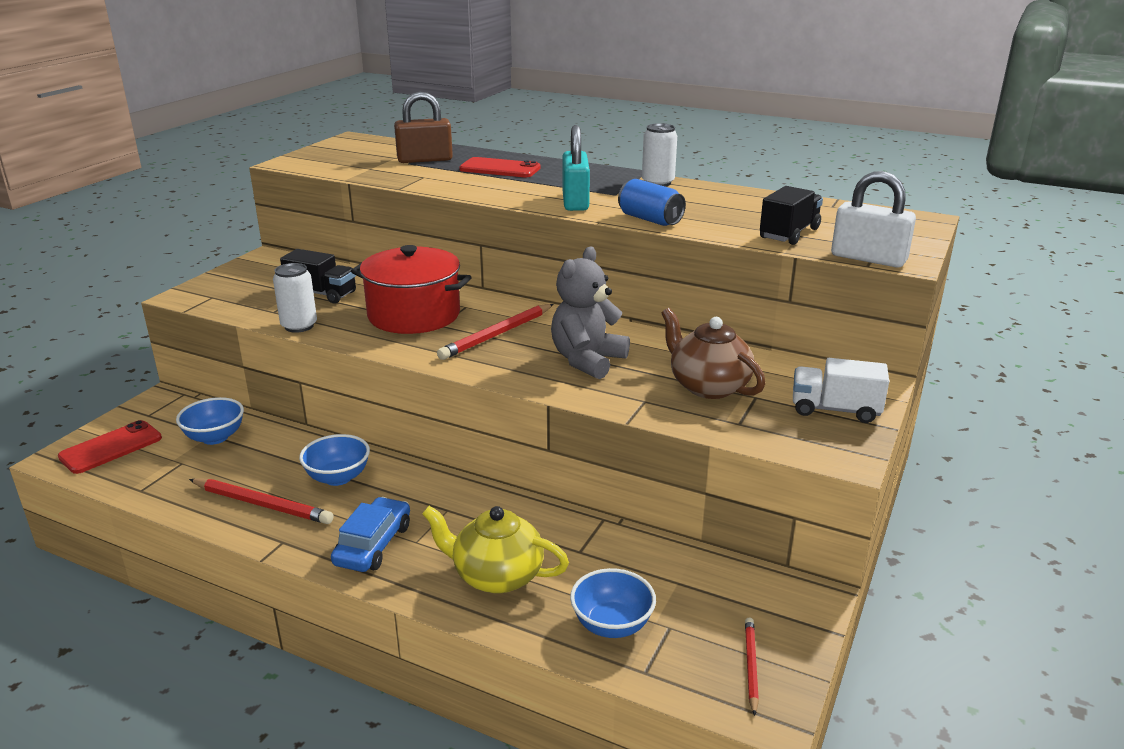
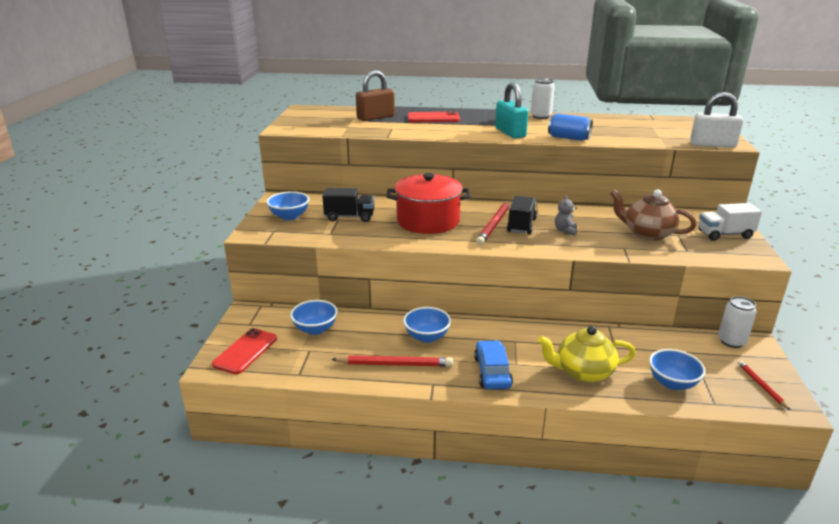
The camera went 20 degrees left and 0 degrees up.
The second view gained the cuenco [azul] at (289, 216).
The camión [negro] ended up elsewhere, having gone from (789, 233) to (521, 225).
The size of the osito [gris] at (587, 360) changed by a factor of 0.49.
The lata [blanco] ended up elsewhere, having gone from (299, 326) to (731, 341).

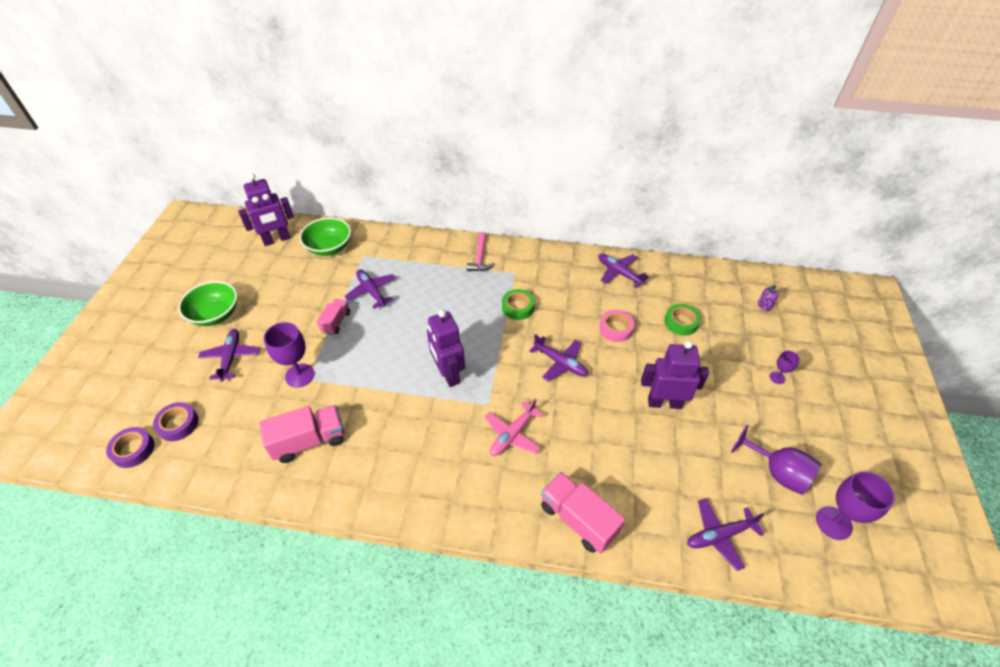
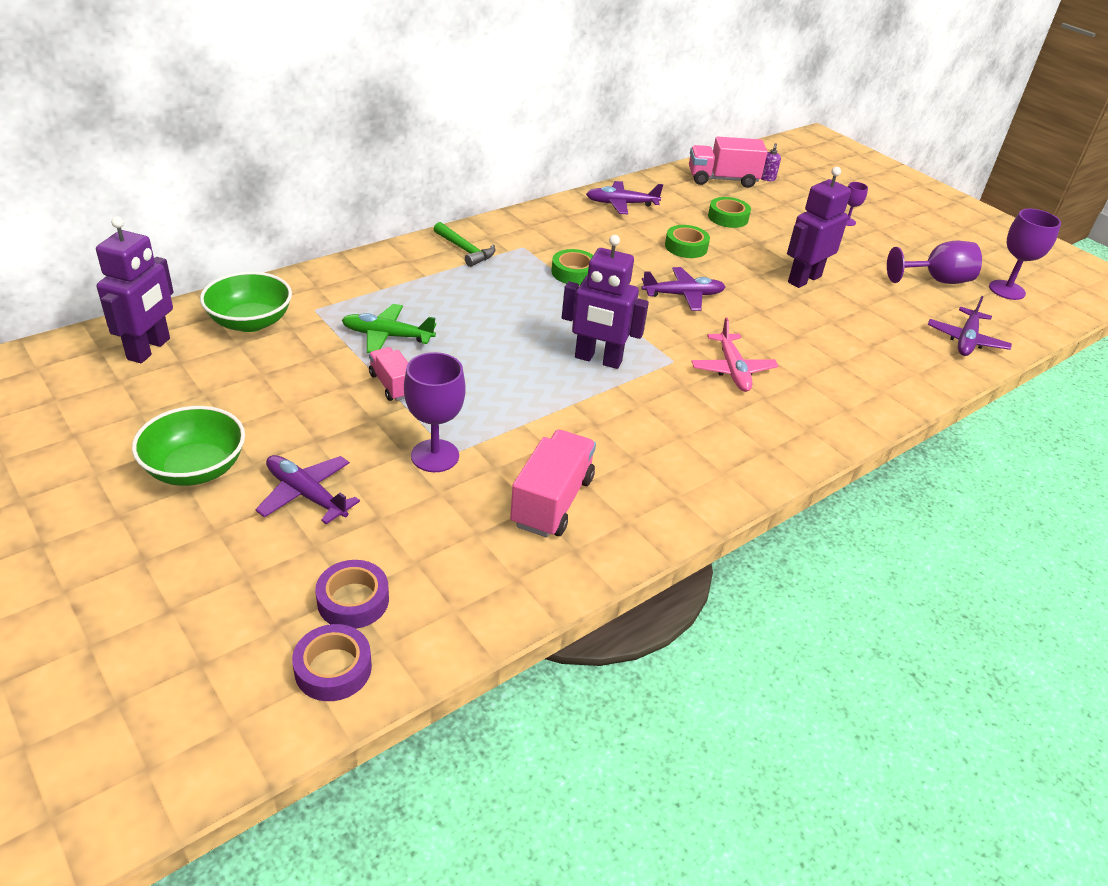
The camera went 50 degrees left and 10 degrees down.
What was the avión [morado] at (371, 291) turned into the avión [verde] at (387, 336).
What was the martillo [rosa] at (480, 258) turned into the martillo [verde] at (465, 250).
What was the cinta adhesiva [rosa] at (615, 329) turned into the cinta adhesiva [verde] at (686, 247).
The camión [rosa] ended up elsewhere, having gone from (578, 519) to (722, 179).

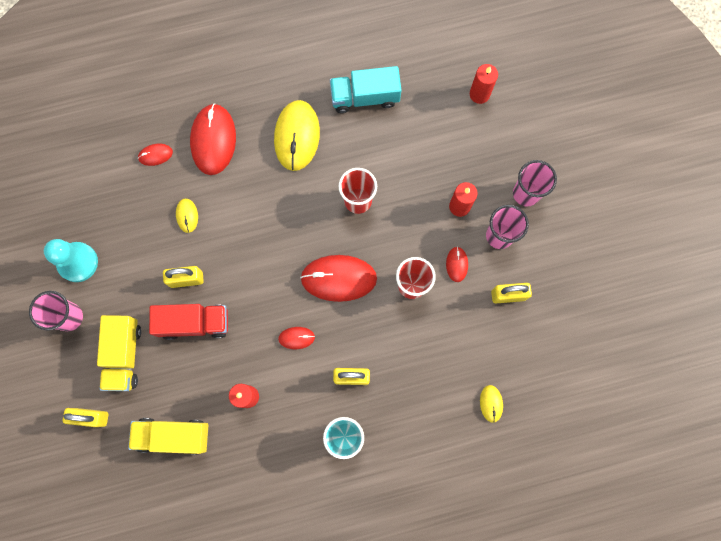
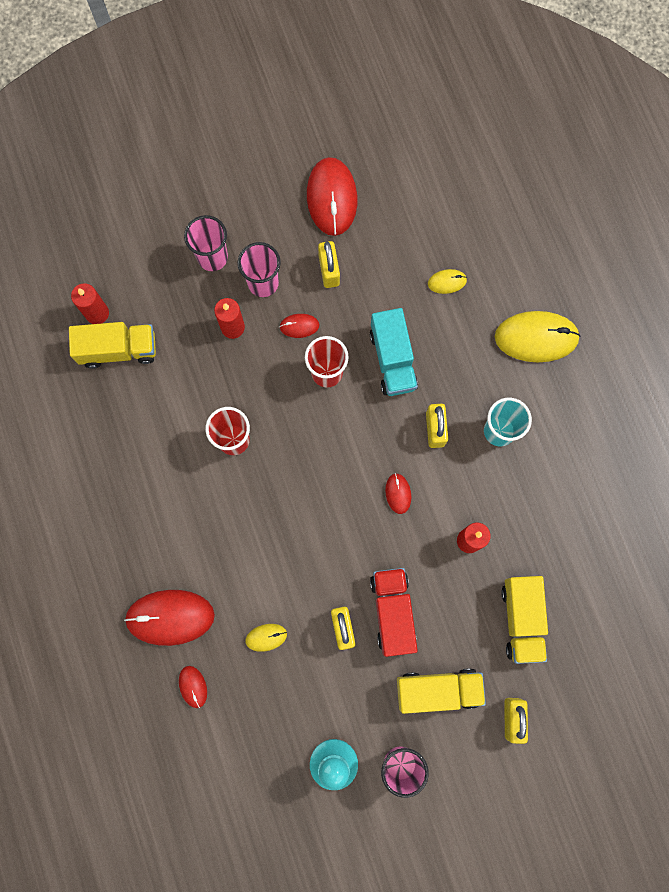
The camera went 95 degrees left and 0 degrees up.
The second view gained the camión [amarillo] at (118, 350).
The ratón [rojo] ended up elsewhere, having gone from (338, 278) to (332, 198).
The camión [turquesa] ended up elsewhere, having gone from (365, 97) to (392, 359).
The ratón [amarillo] ended up elsewhere, having gone from (297, 136) to (536, 337).

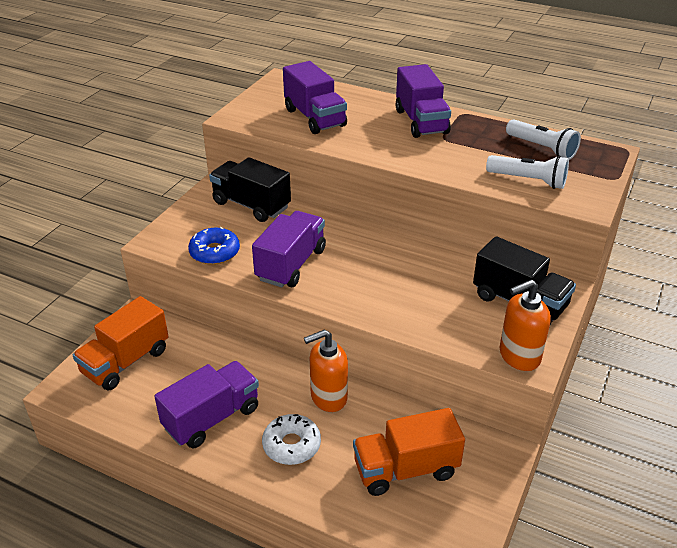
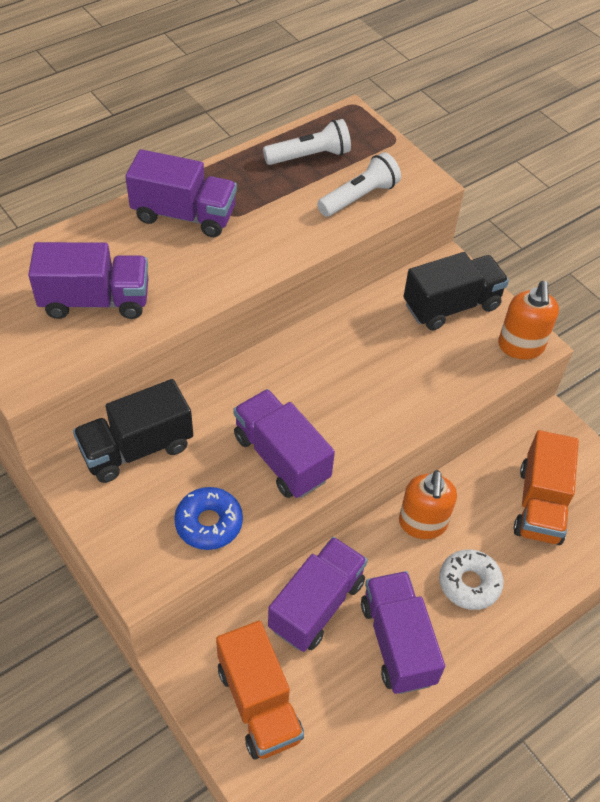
The camera went 65 degrees left and 15 degrees up.
The second view gained the camión [morado] at (316, 605).

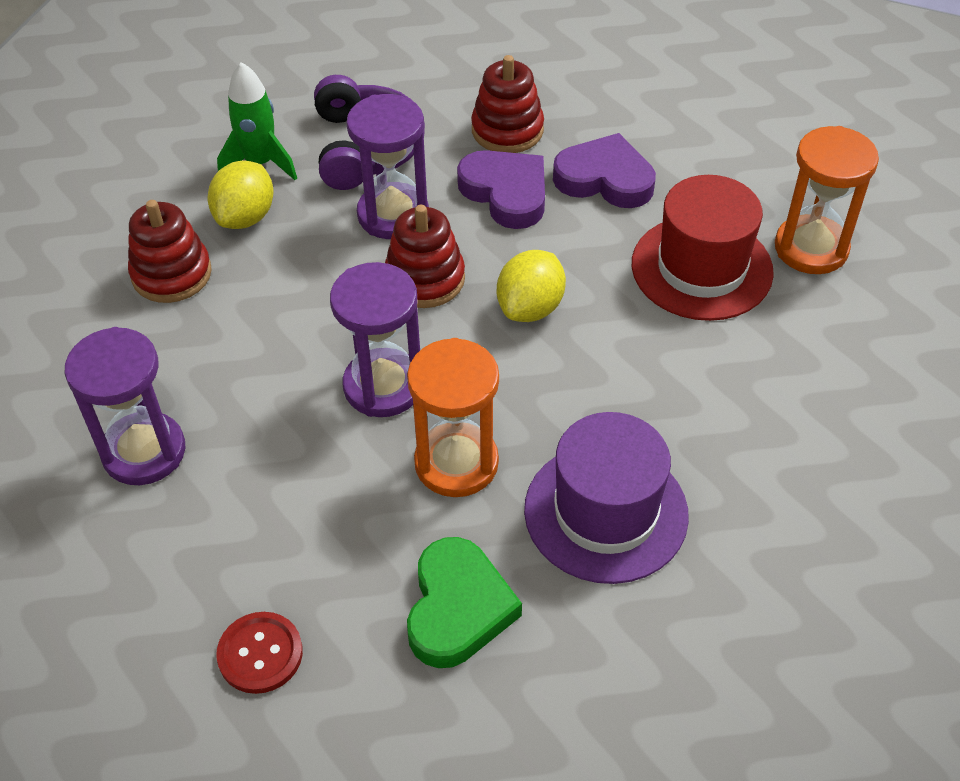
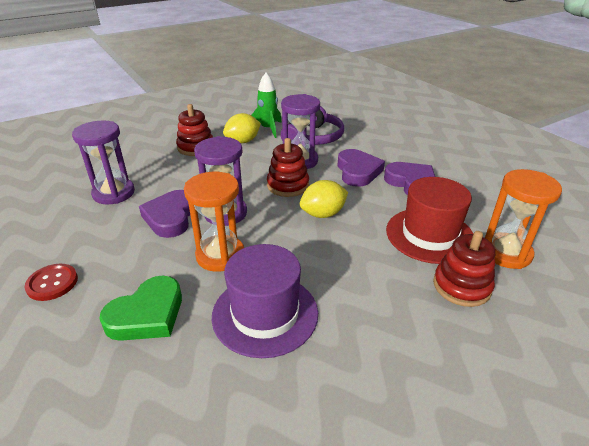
The camera went 35 degrees right and 15 degrees down.
The second view gained the corazón [morado] at (171, 217).
The juguete apilable [rojo] ended up elsewhere, having gone from (507, 130) to (461, 286).

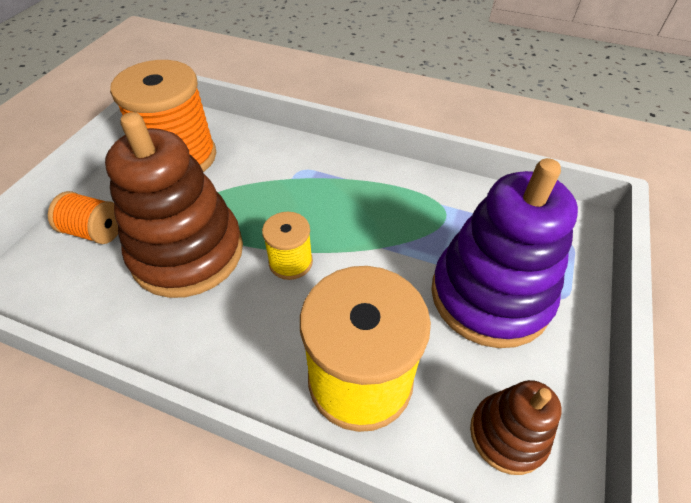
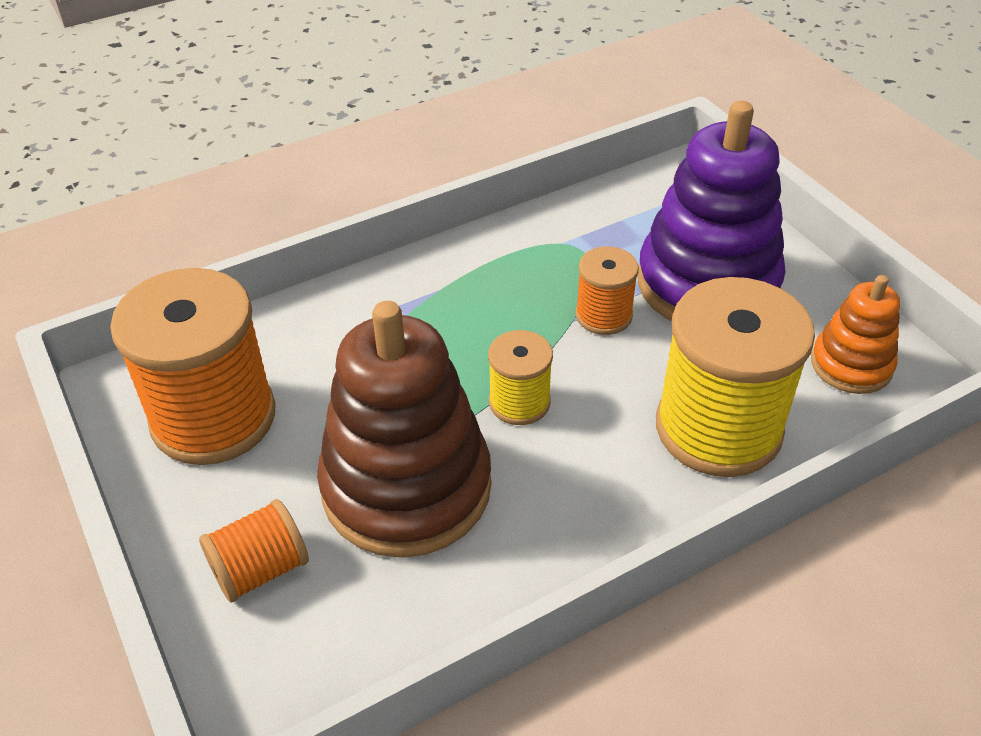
The camera went 50 degrees left and 5 degrees down.
The second view gained the carrete [naranja] at (603, 315).
What was the juguete apilable [marrón] at (507, 434) turned into the juguete apilable [naranja] at (851, 365).

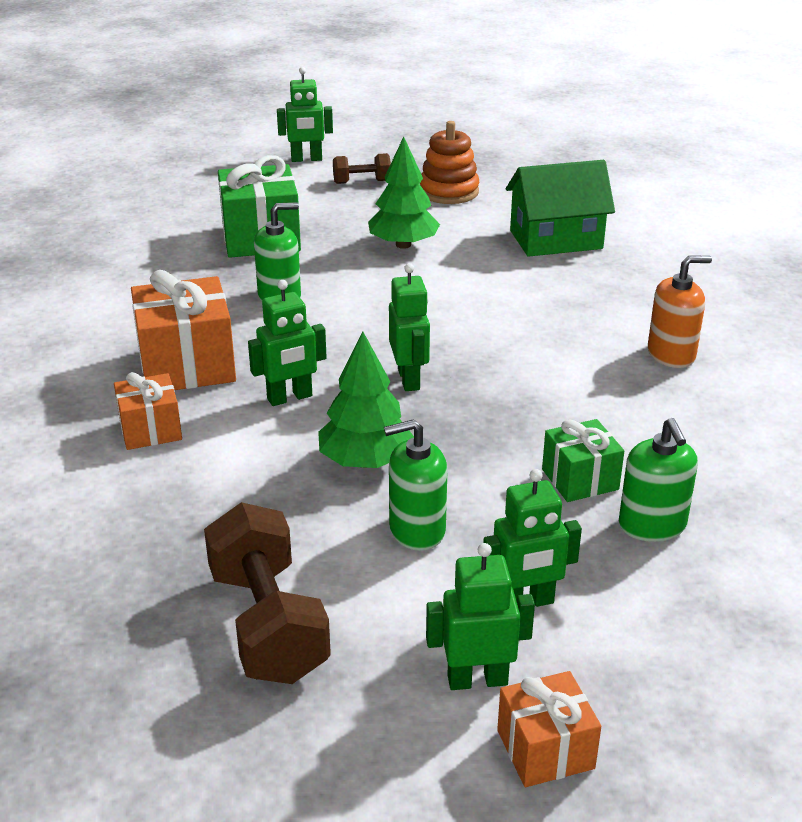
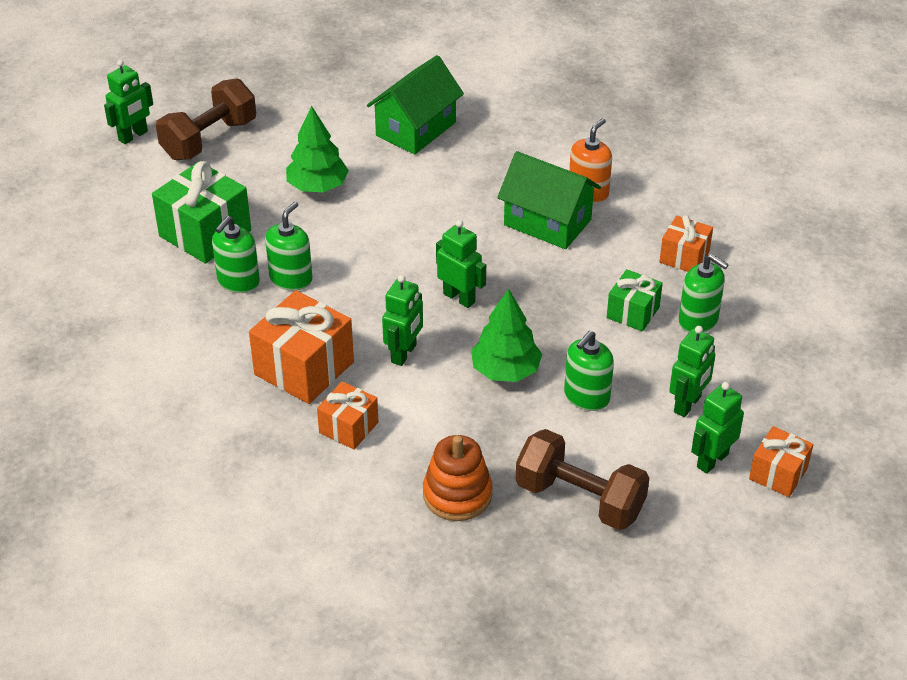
The camera went 40 degrees left and 10 degrees up.
The size of the mancuerna [marrón] at (362, 182) changed by a factor of 1.86.
The second view gained the dispensador de jabón [verde] at (238, 281).
The juguete apilable [naranja] ended up elsewhere, having gone from (449, 192) to (457, 494).
The second view gained the casa [verde] at (547, 222).
The second view gained the regalo [naranja] at (684, 257).

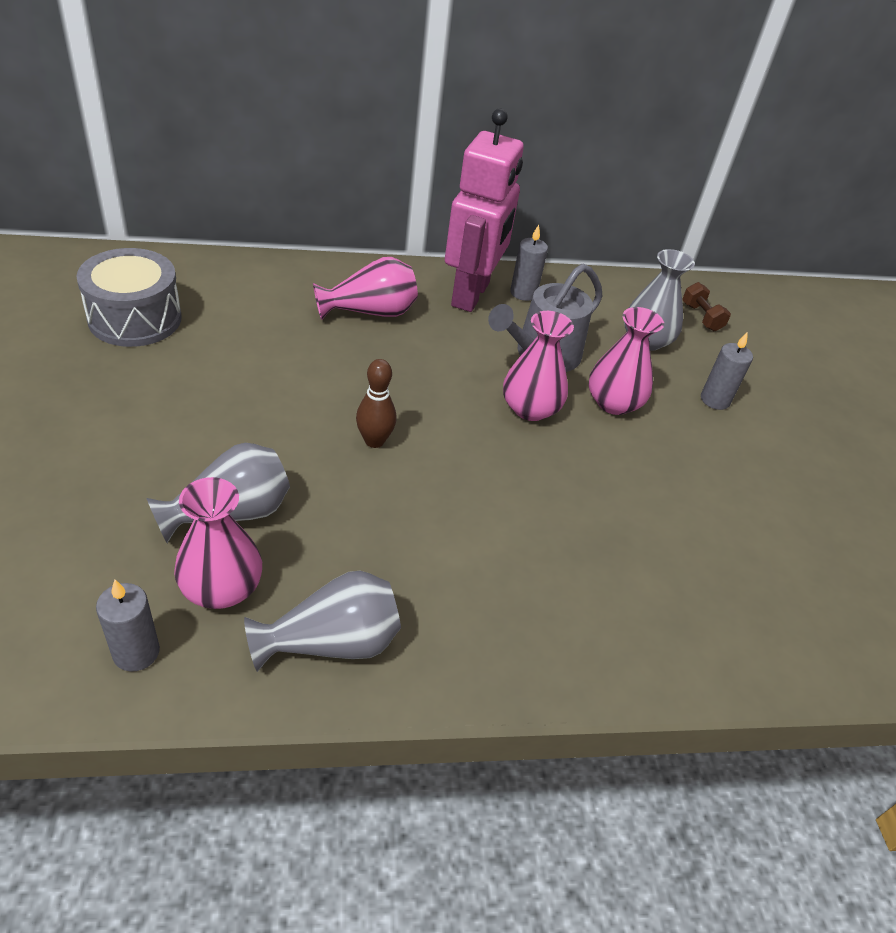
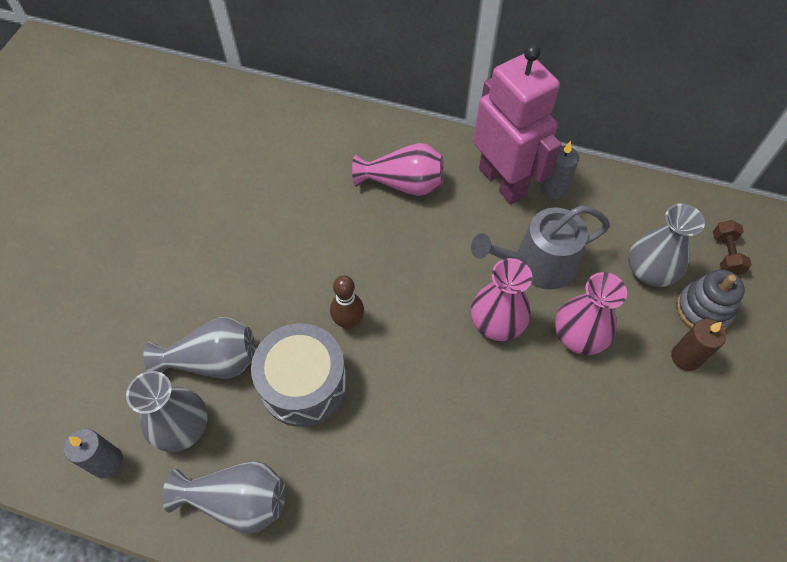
The camera went 30 degrees right and 15 degrees up.
What was the florero [rosa] at (221, 588) turned into the florero [gris] at (181, 426).
The tambor [gris] ended up elsewhere, having gone from (135, 318) to (303, 384).
The robot [rosa] at (471, 294) ended up facing another way, 75 degrees counterclockwise from before.
What was the vela [gris] at (715, 400) turned into the vela [marrón] at (685, 357).
The second view gained the juguete apilable [gris] at (703, 310).

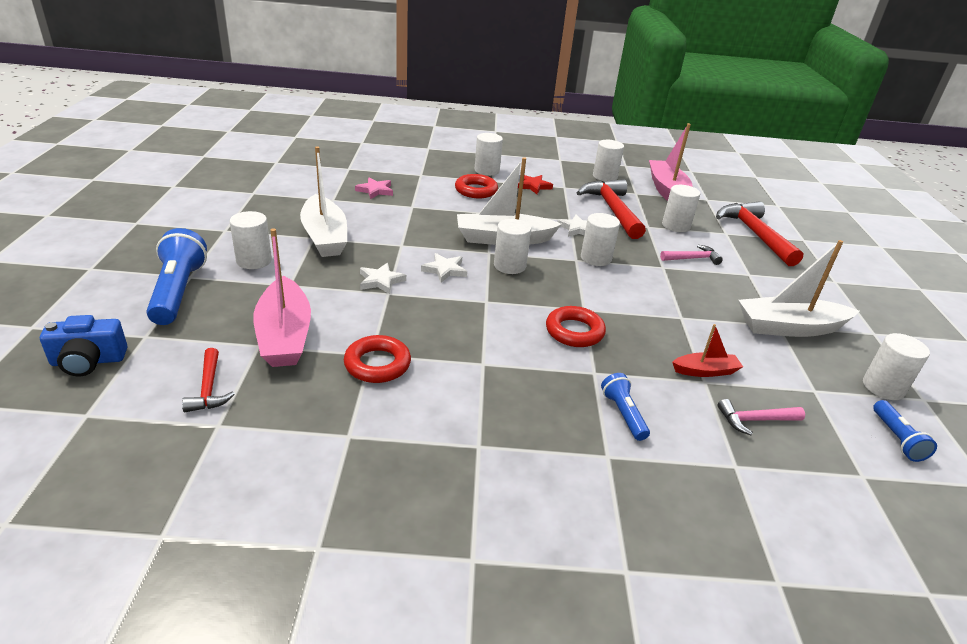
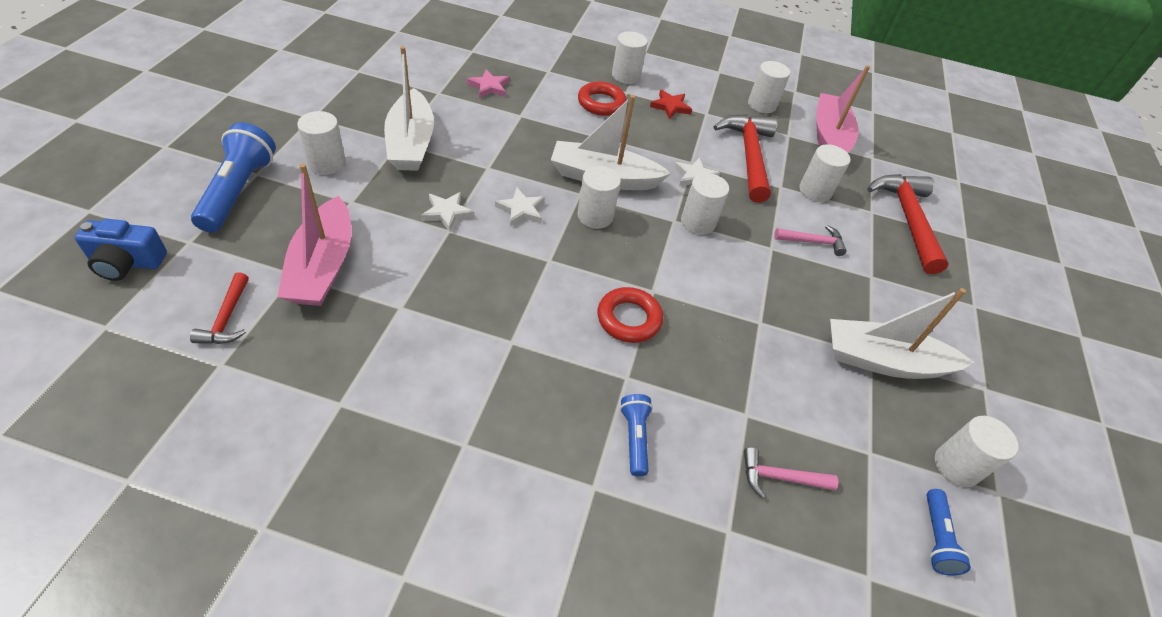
The camera went 10 degrees right and 15 degrees up.
The second view lost the anillo [rojo] at (377, 364).
The second view lost the barco [rojo] at (705, 371).

